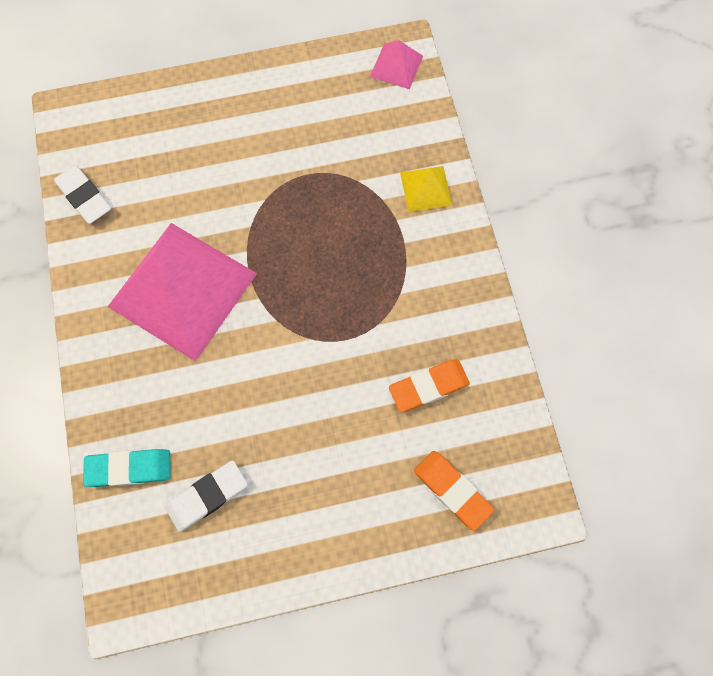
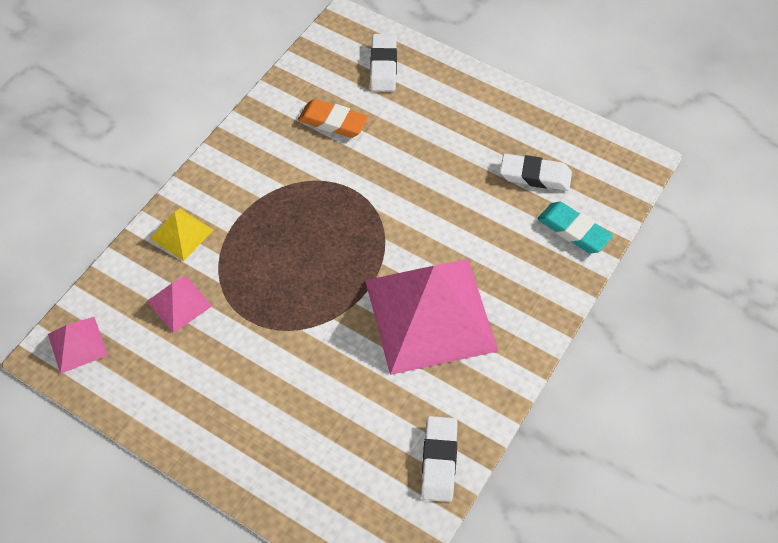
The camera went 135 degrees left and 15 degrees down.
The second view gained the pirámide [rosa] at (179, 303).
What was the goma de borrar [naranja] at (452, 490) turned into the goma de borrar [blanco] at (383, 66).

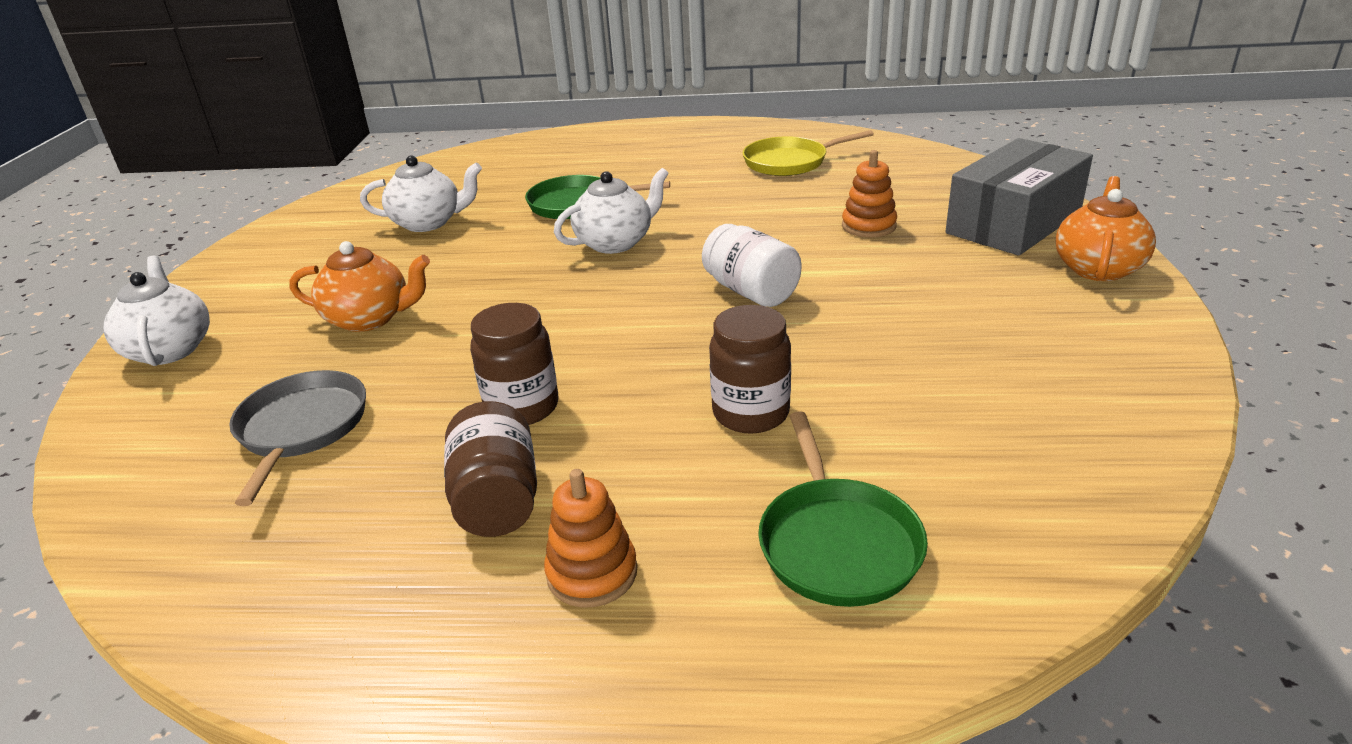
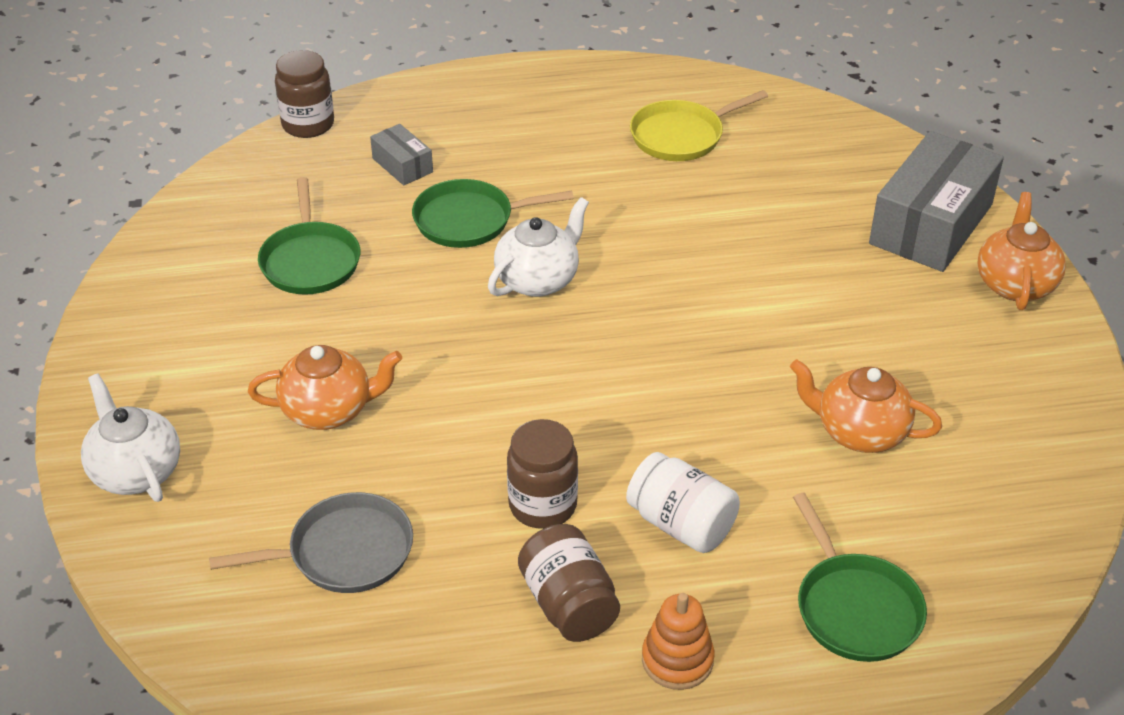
The camera went 15 degrees left and 10 degrees up.
The sartén [gris] at (301, 428) ended up facing another way, 90 degrees clockwise from before.
Where the tetera [blanco] stood at (428, 223), the sartén [verde] came to stand at (310, 261).
The tarro [marrón] ended up elsewhere, having gone from (751, 413) to (308, 124).
The second view gained the caja [gris] at (402, 165).
The tarro [blanco] ended up elsewhere, having gone from (751, 291) to (681, 524).
The second view gained the tetera [naranja] at (859, 432).
The second view lost the juguete apilable [naranja] at (868, 226).

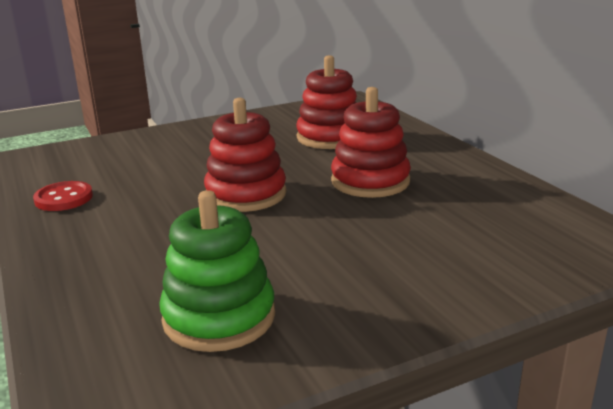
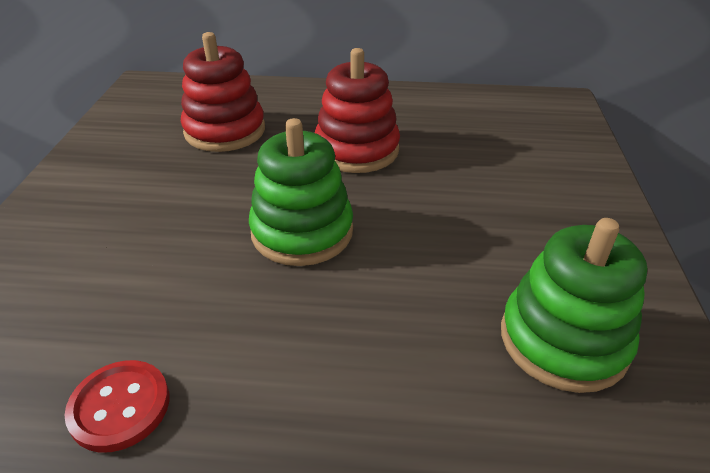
The camera went 60 degrees left and 15 degrees up.
What was the juguete apilable [rojo] at (246, 194) turned into the juguete apilable [verde] at (302, 232).

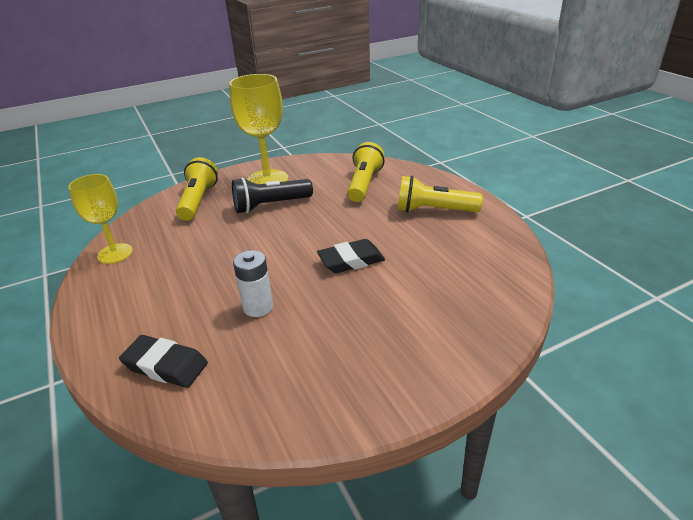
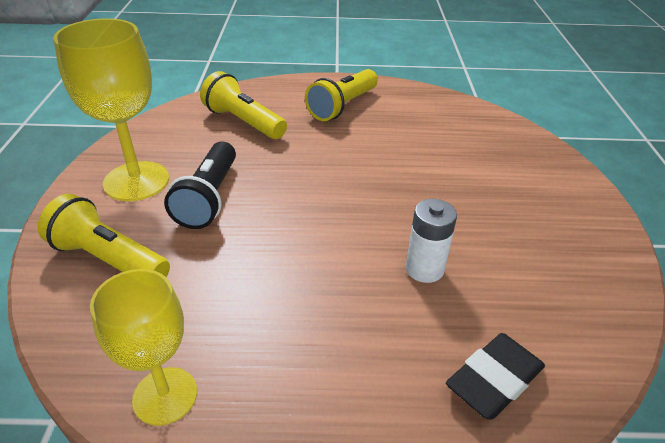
The camera went 65 degrees left and 5 degrees up.
The second view lost the goma de borrar [negro] at (351, 260).

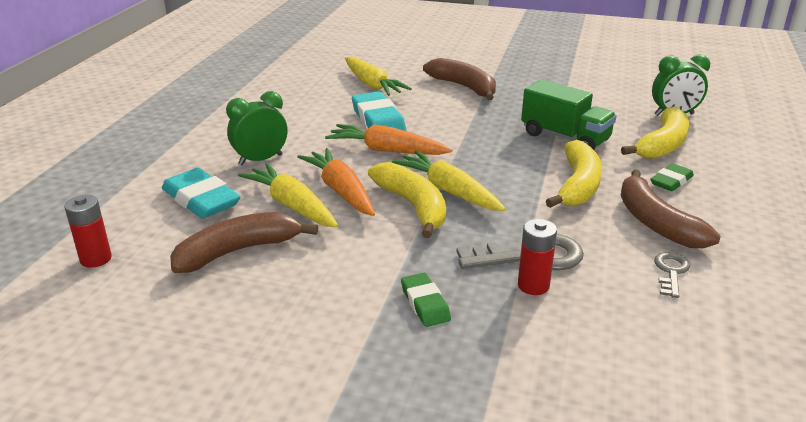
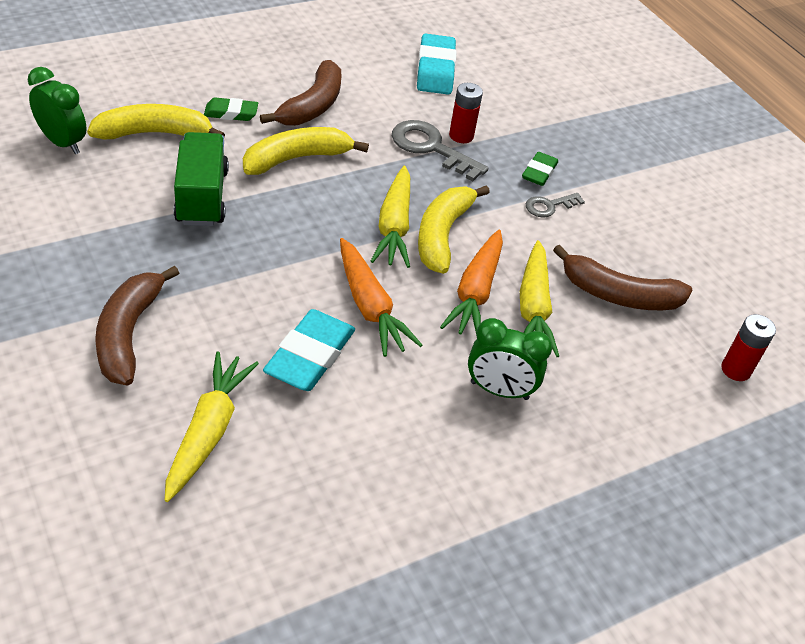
The camera went 140 degrees left and 15 degrees up.
The goma de borrar [turquesa] ended up elsewhere, having gone from (201, 200) to (435, 70).
The llave [gris] ended up elsewhere, having gone from (671, 272) to (549, 206).

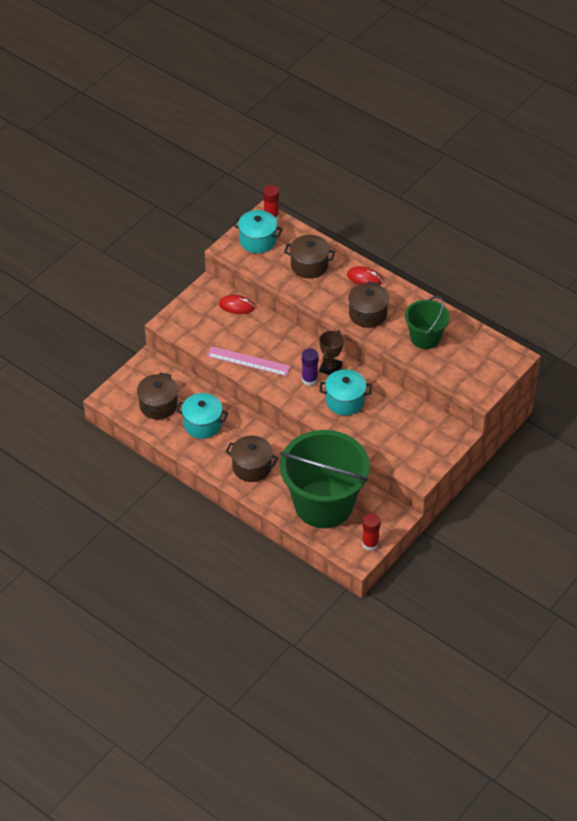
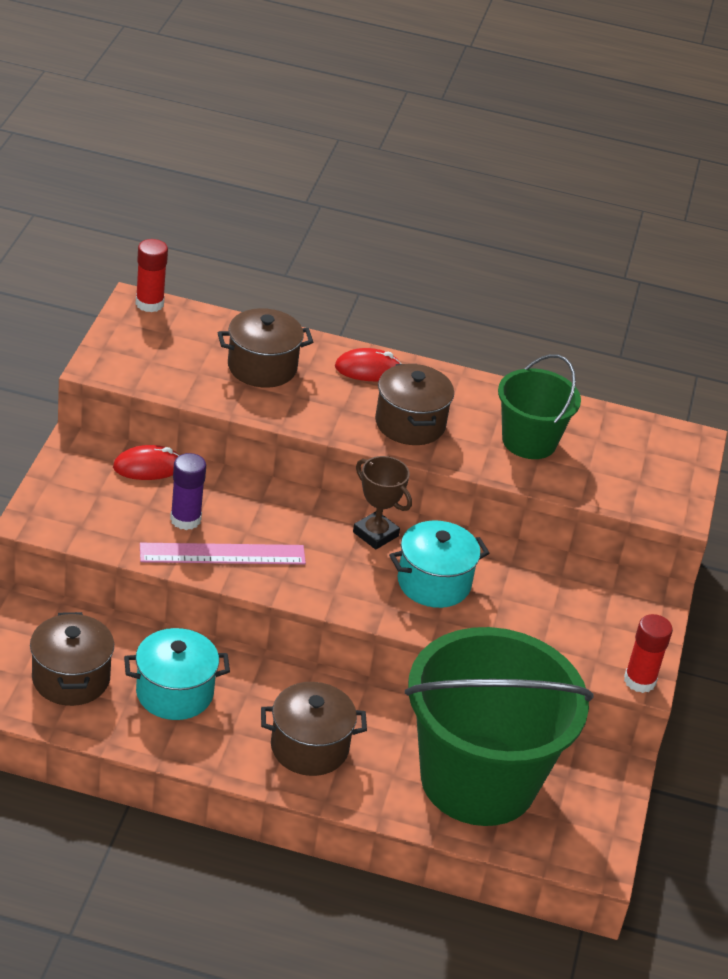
The camera went 30 degrees left and 10 degrees down.
The barra de pegamento [morado] ended up elsewhere, having gone from (309, 379) to (185, 519).
The trofeo [marrón] at (330, 368) ended up facing another way, 45 degrees counterclockwise from before.
The barra de pegamento [rojo] ended up elsewhere, having gone from (370, 543) to (639, 681).
The second view lost the olla [turquesa] at (257, 241).

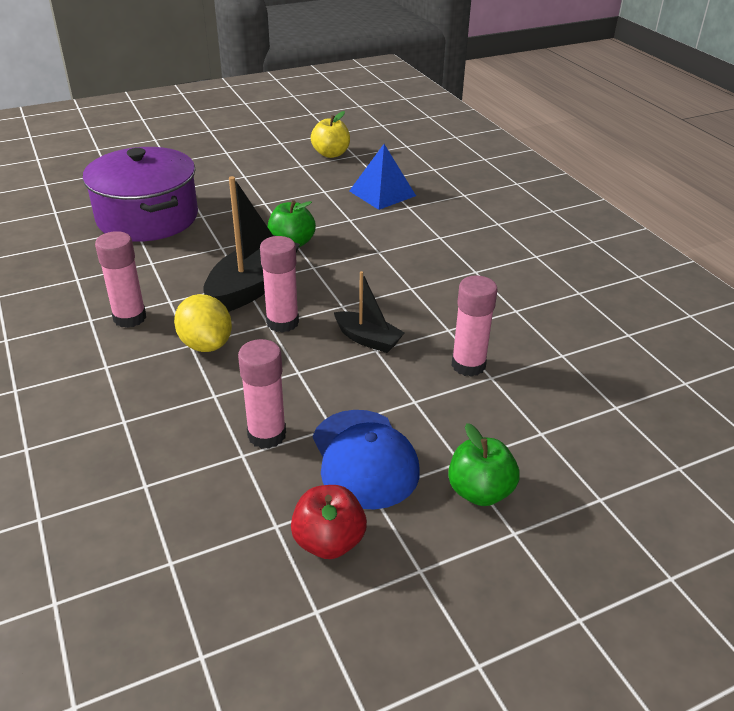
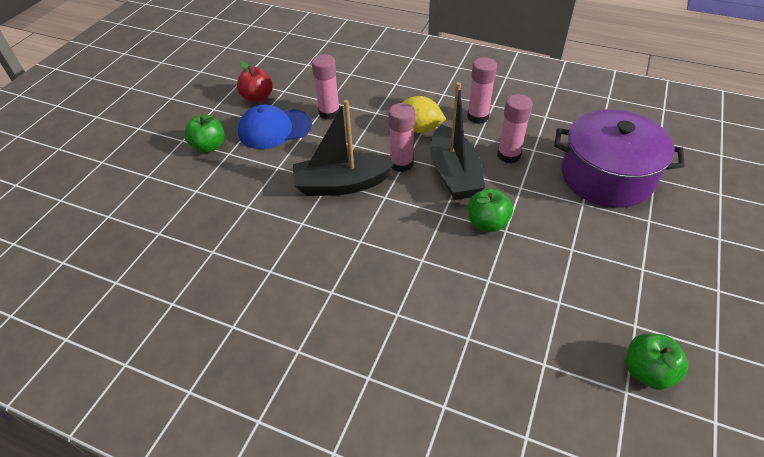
The camera went 140 degrees right and 10 degrees up.
The gorra [azul] at (364, 459) ended up facing another way, 45 degrees counterclockwise from before.
The size of the barco [negro] at (368, 339) changed by a factor of 1.77.
The barra de pegamento [rosa] ended up elsewhere, having gone from (468, 365) to (508, 155).
What was the manzana [amarillo] at (331, 154) turned into the manzana [verde] at (647, 371).
The second view lost the pirámide [azul] at (382, 193).

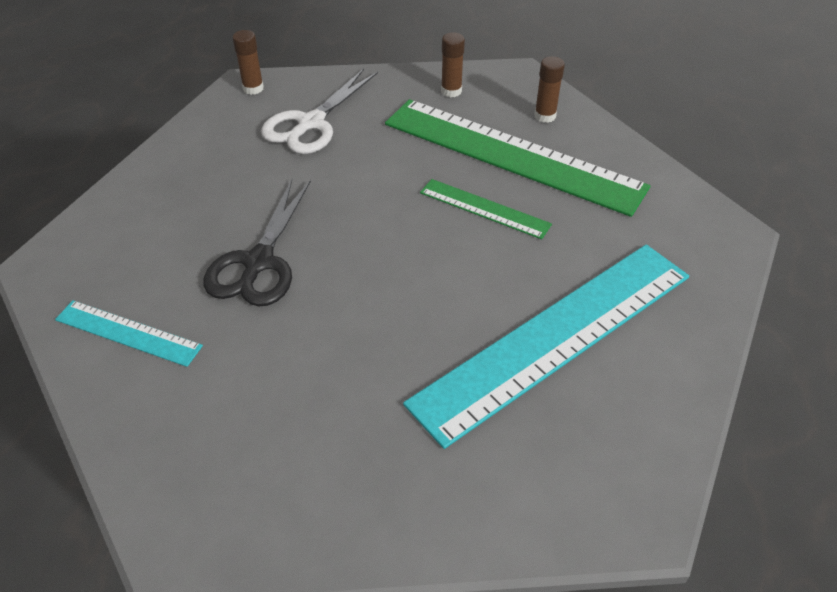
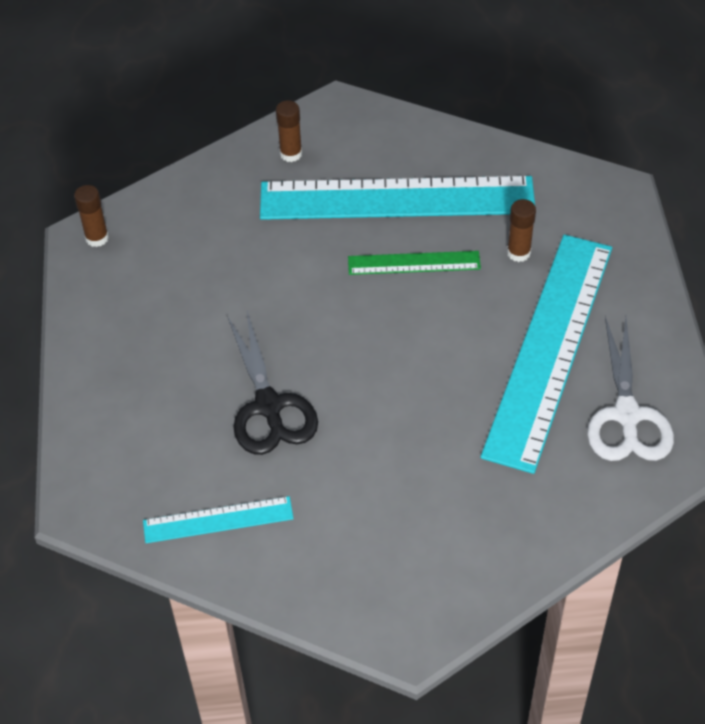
The camera went 30 degrees left and 5 degrees up.
What was the regla [verde] at (511, 155) turned into the regla [turquesa] at (397, 199).
The barra de pegamento [marrón] ended up elsewhere, having gone from (545, 116) to (518, 253).
The tijeras [blanco] ended up elsewhere, having gone from (311, 123) to (627, 415).

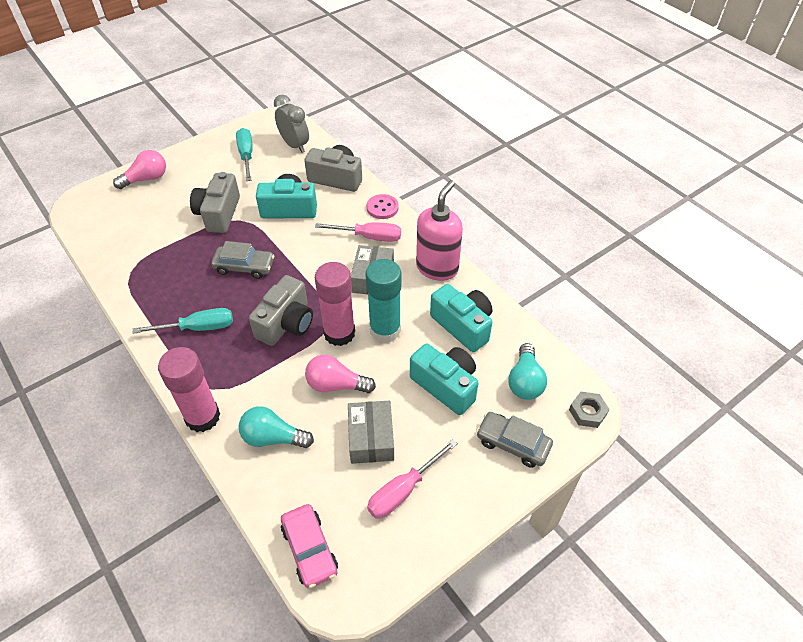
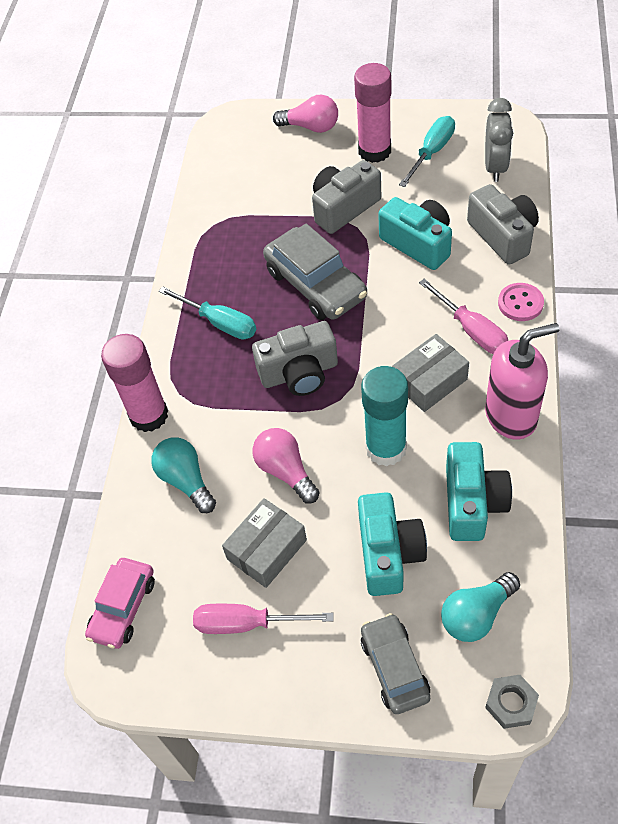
The camera went 50 degrees right and 5 degrees up.
The size of the coche [gris] at (244, 266) changed by a factor of 1.55.
The barra de pegamento [rosa] ended up elsewhere, having gone from (339, 333) to (374, 151).

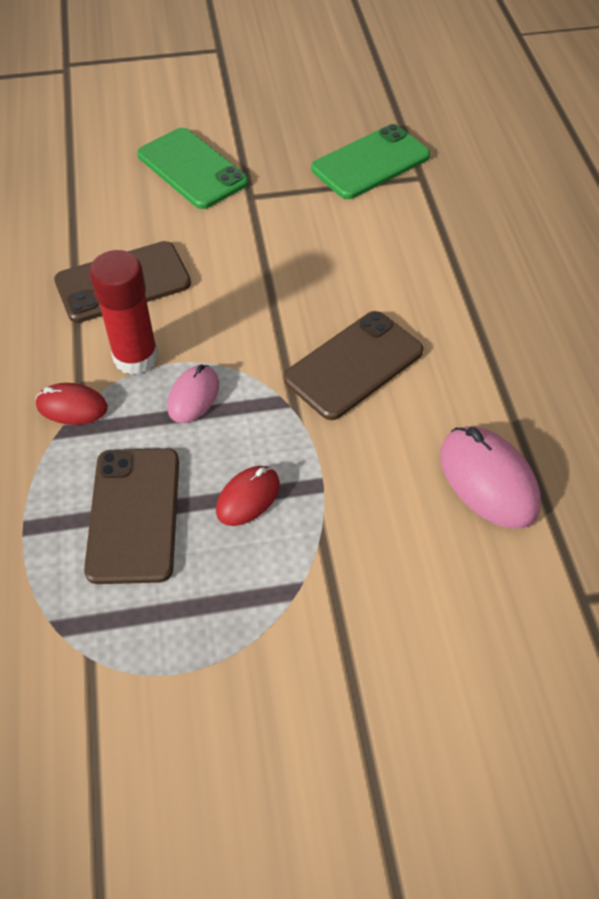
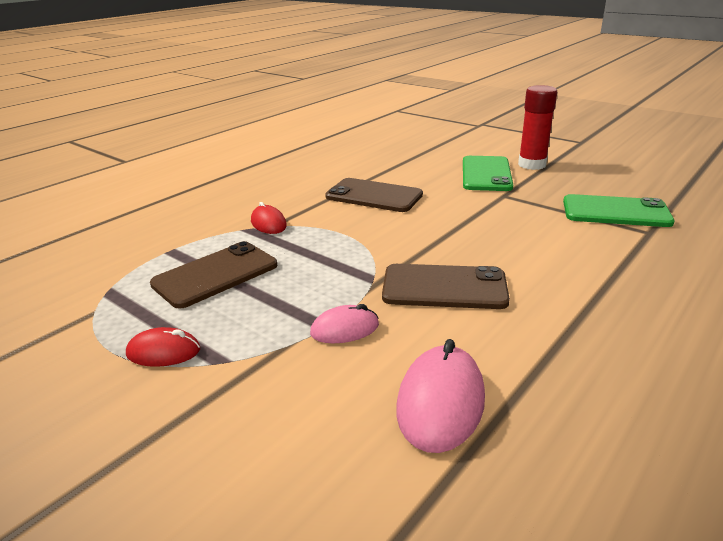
The camera went 50 degrees right and 25 degrees down.
The ratón [rojo] ended up elsewhere, having gone from (248, 497) to (164, 352).
The ratón [rosa] ended up elsewhere, having gone from (193, 396) to (345, 329).
The barra de pegamento [rojo] ended up elsewhere, having gone from (136, 357) to (532, 165).

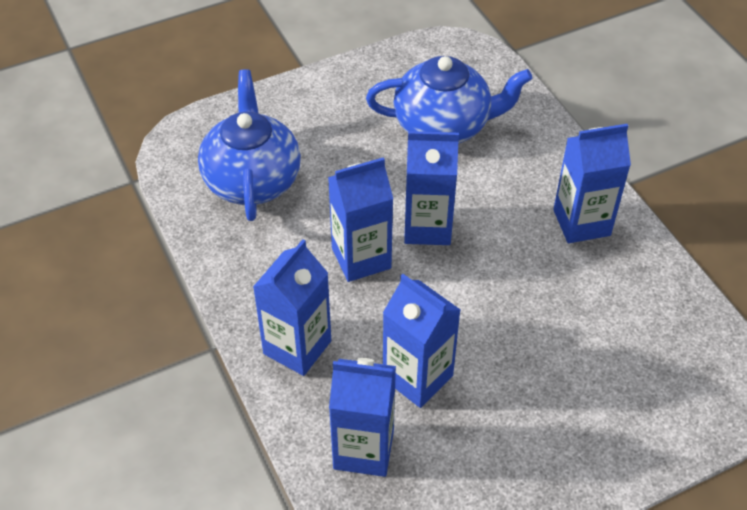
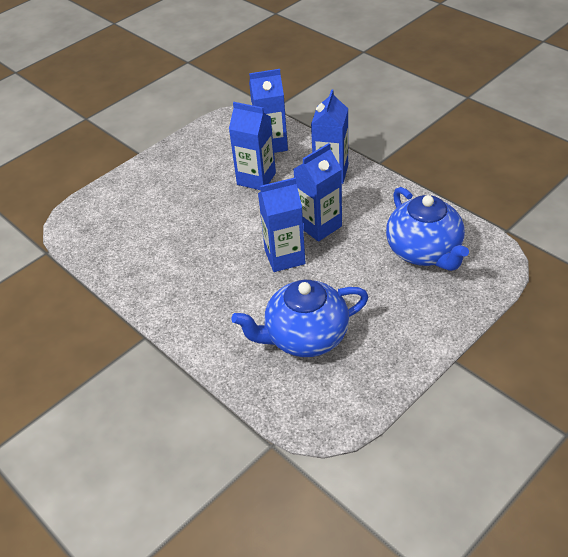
The camera went 165 degrees right and 5 degrees down.
The second view lost the cartón de leche [azul] at (581, 222).

